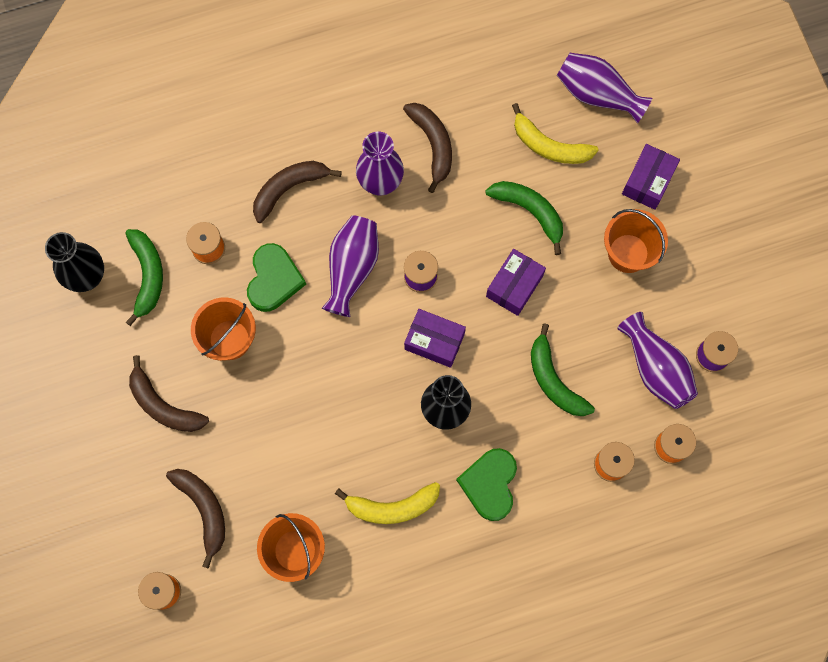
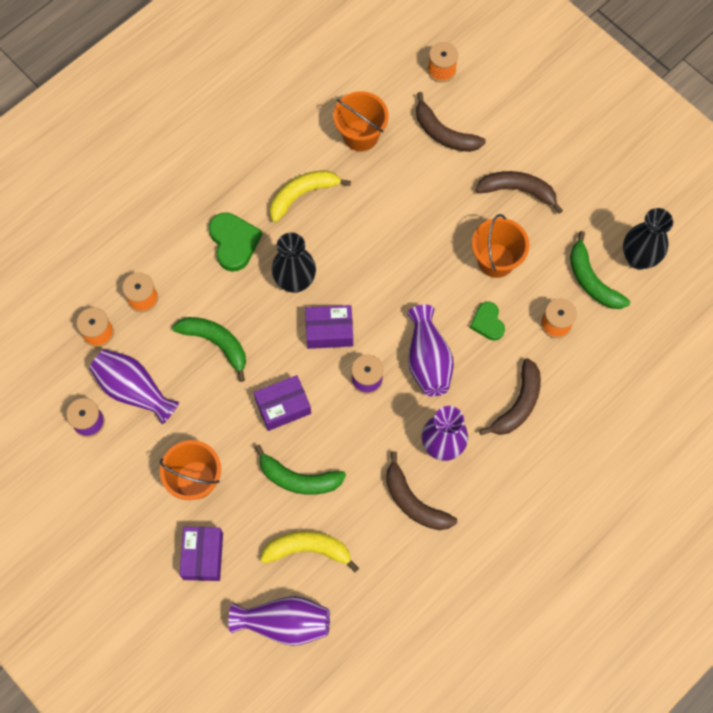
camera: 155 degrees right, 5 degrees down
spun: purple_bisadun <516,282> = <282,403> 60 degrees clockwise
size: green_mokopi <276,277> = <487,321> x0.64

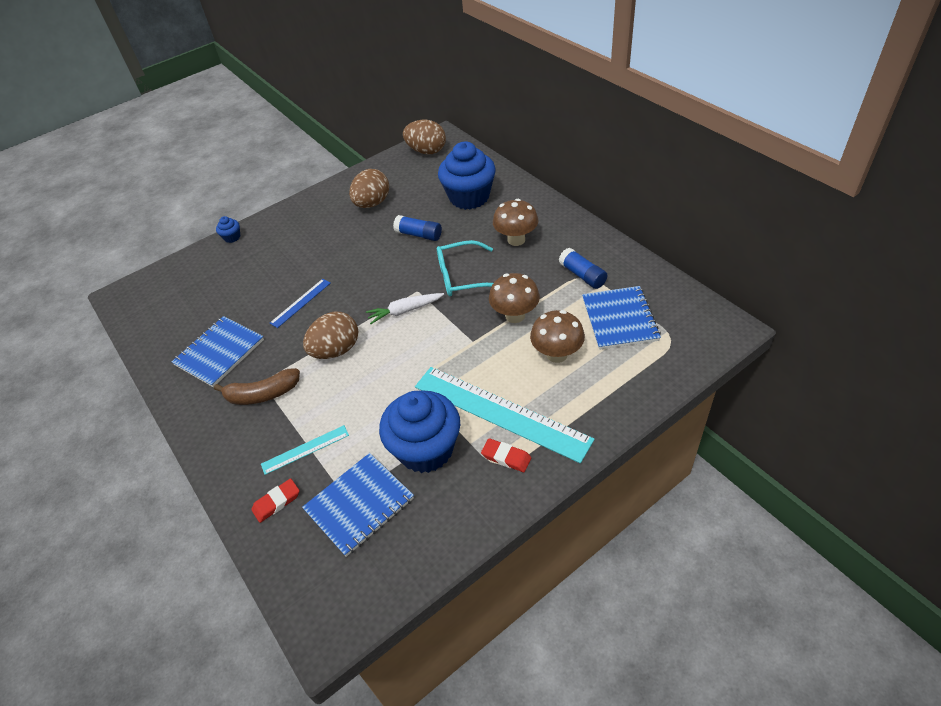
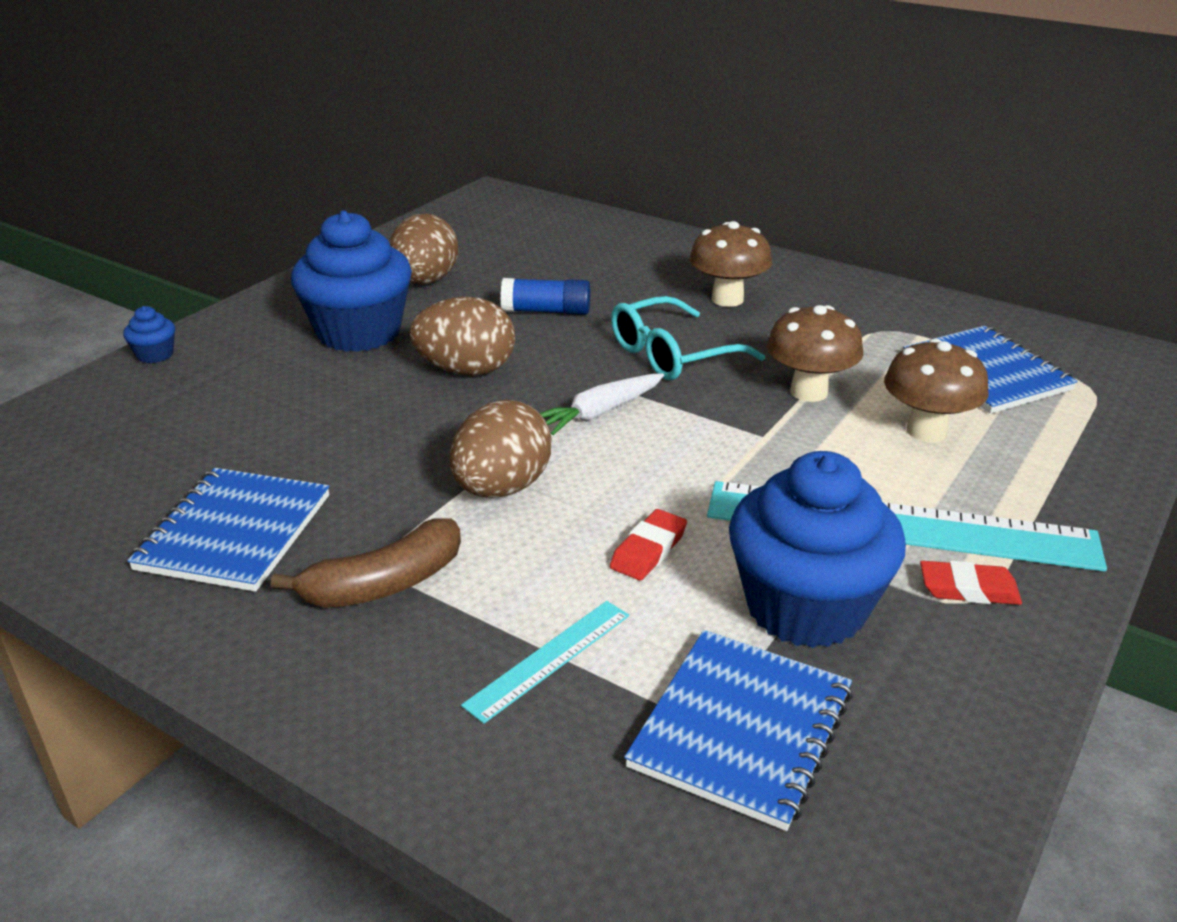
camera: 25 degrees left, 15 degrees down
missing: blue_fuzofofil <300,303>; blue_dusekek <583,268>
relocated: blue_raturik <467,175> to <351,281>; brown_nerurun <424,137> to <462,336>; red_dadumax <275,500> to <648,544>

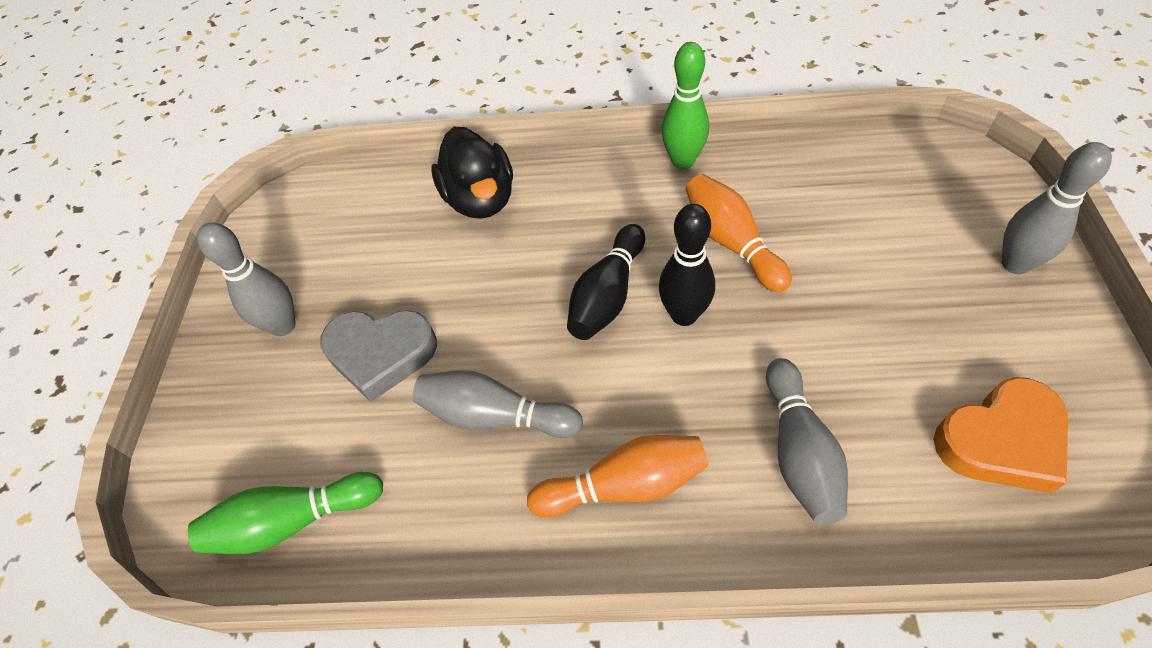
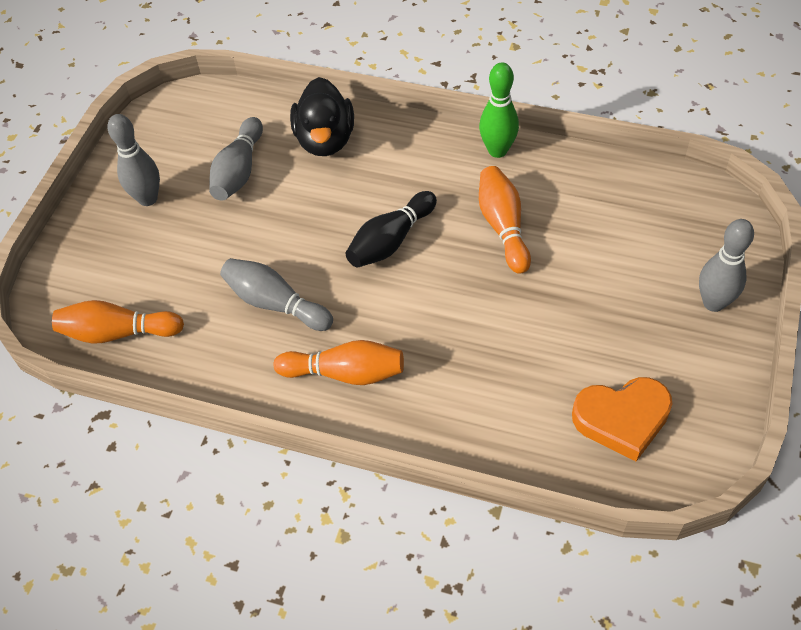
camera: 15 degrees right, 0 degrees up
missing: grey_mokopi <378,356>; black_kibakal <687,265>
relocated: grey_kibakal <807,441> to <236,159>
colour: green_kibakal <285,513> to orange_kibakal <118,322>

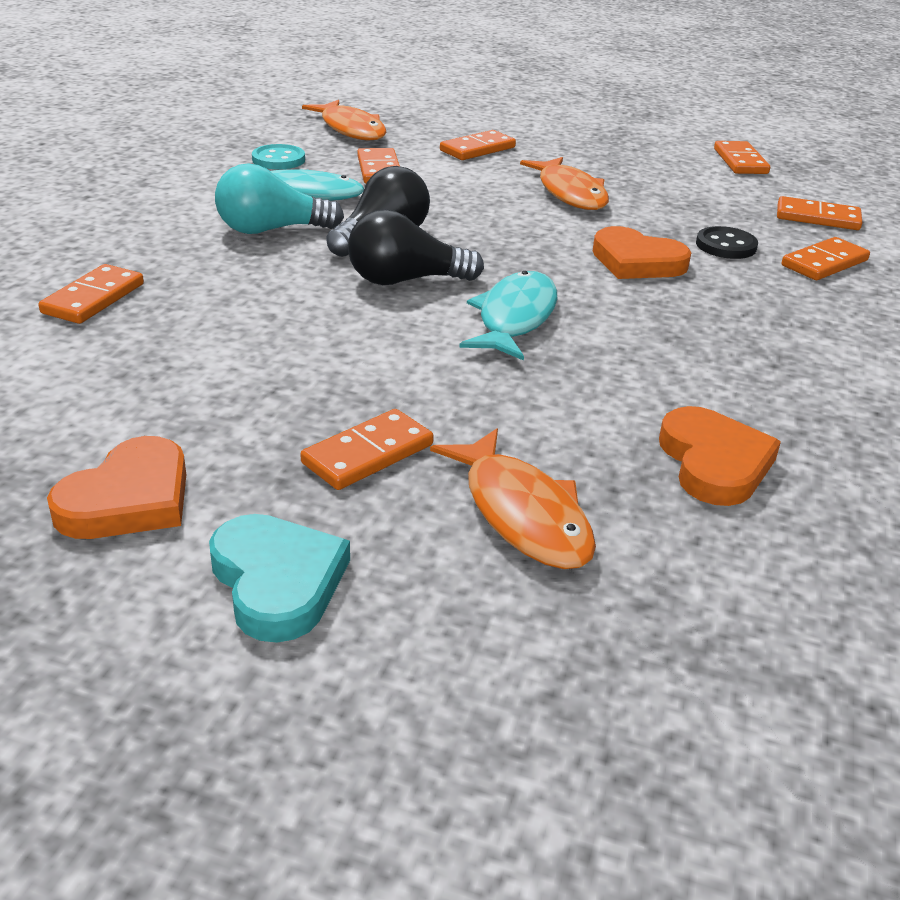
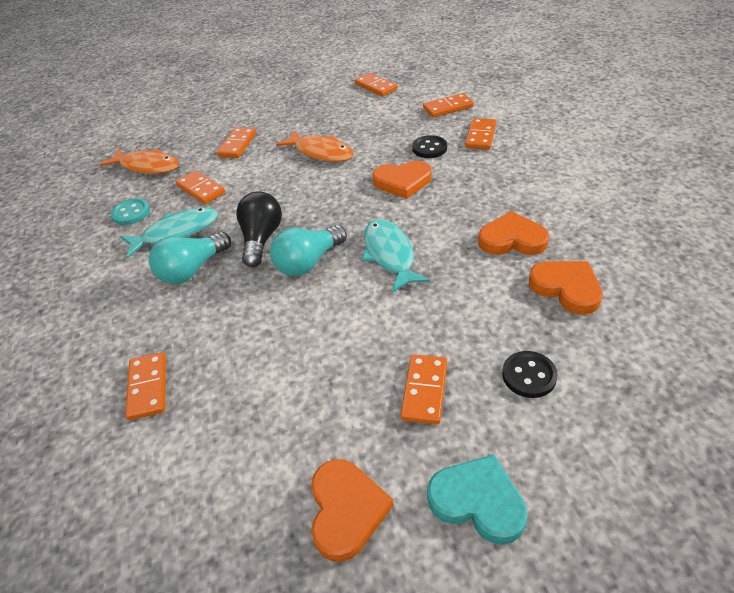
camera: 30 degrees left, 10 degrees up
appeared: orange_mokopi <513,233>
exchanged: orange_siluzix <513,499> to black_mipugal <530,374>
colour: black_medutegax <416,247> to turquoise_medutegax <308,250>

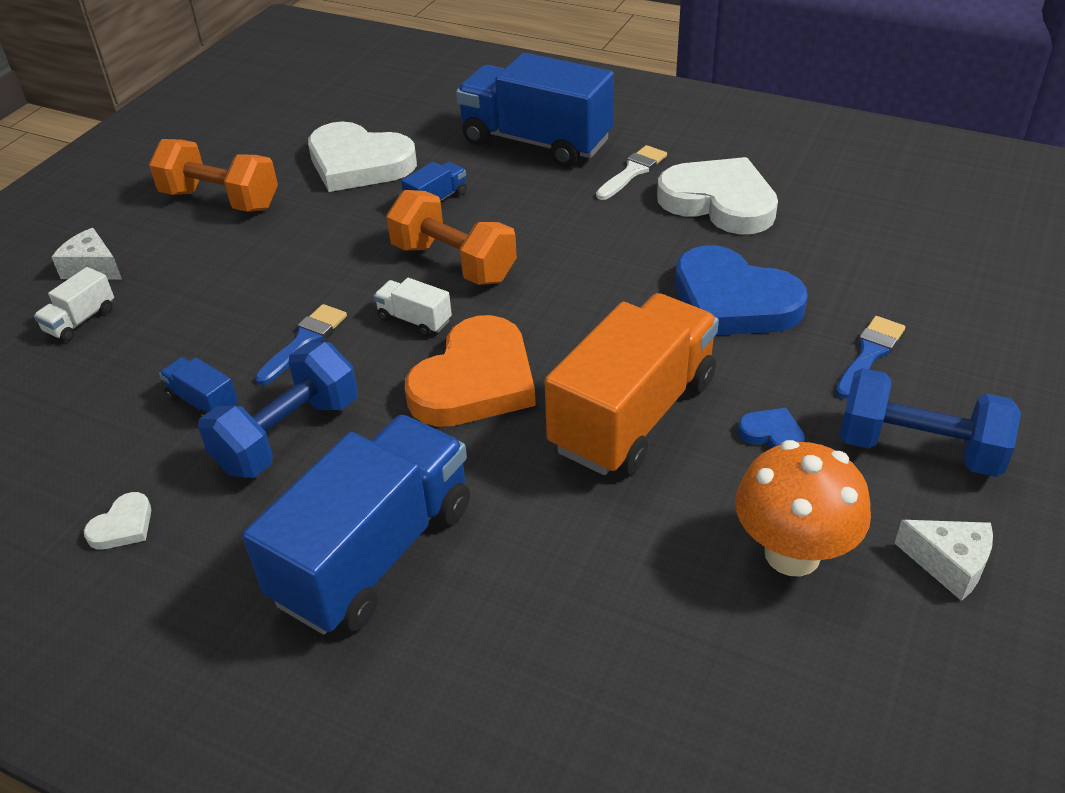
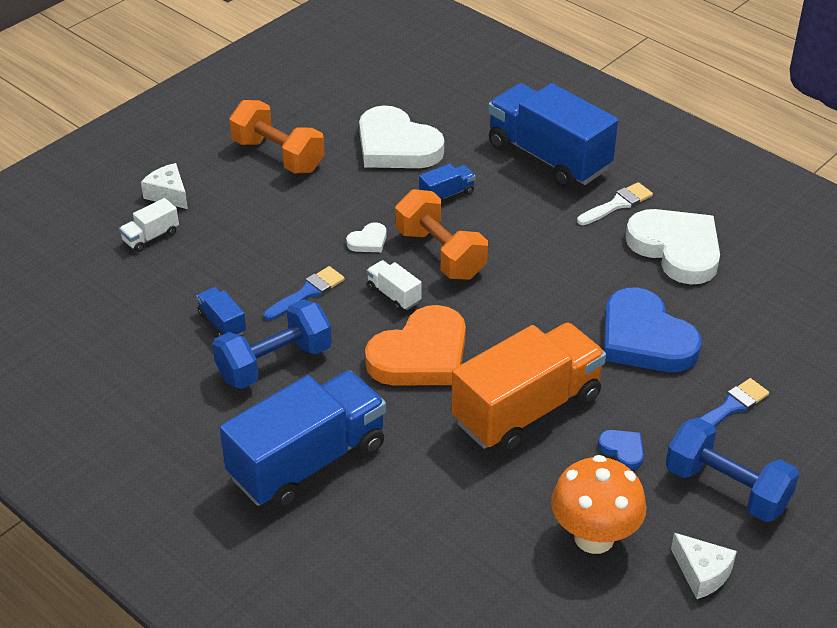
camera: 15 degrees right, 0 degrees up
relocated: white_mokopi <117,521> to <366,237>

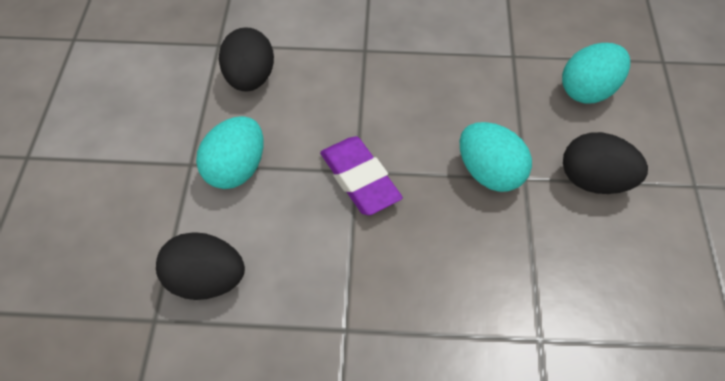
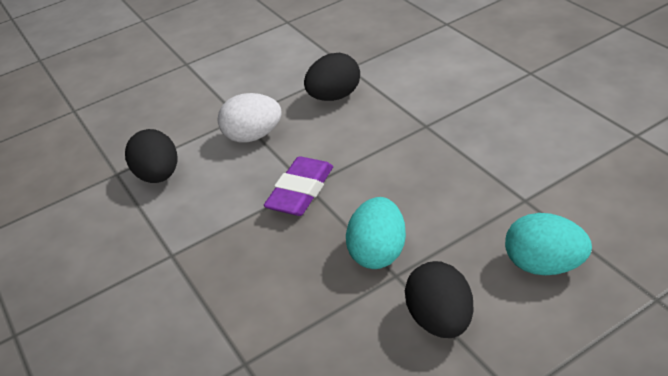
camera: 60 degrees right, 15 degrees down
colour: turquoise_nerurun <230,152> to white_nerurun <249,118>

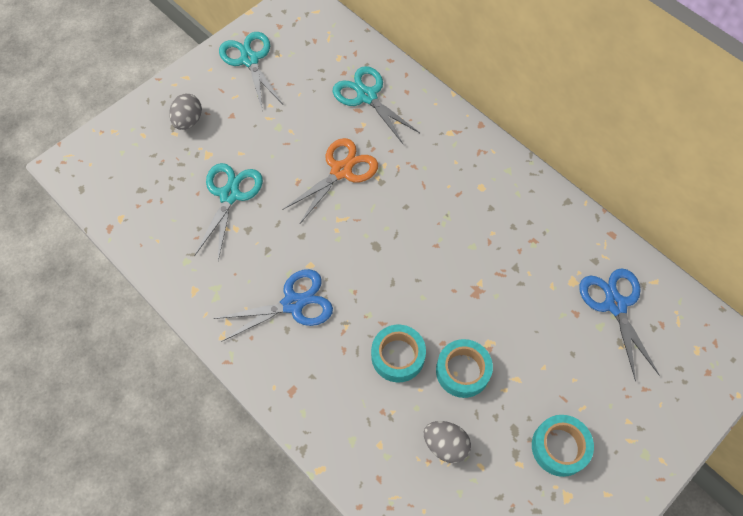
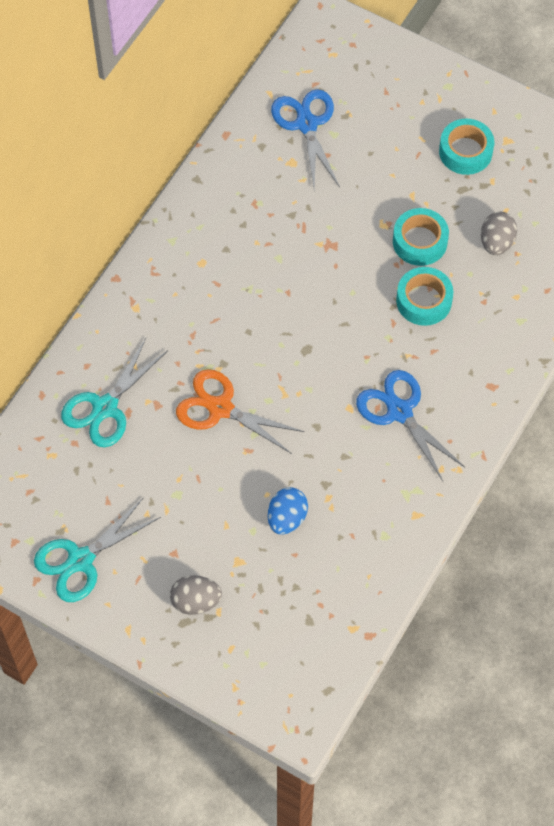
camera: 105 degrees left, 0 degrees up
exchanged: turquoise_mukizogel <228,212> to blue_nerurun <288,511>
spun: blue_mukizogel <619,324> = <305,139> 105 degrees clockwise

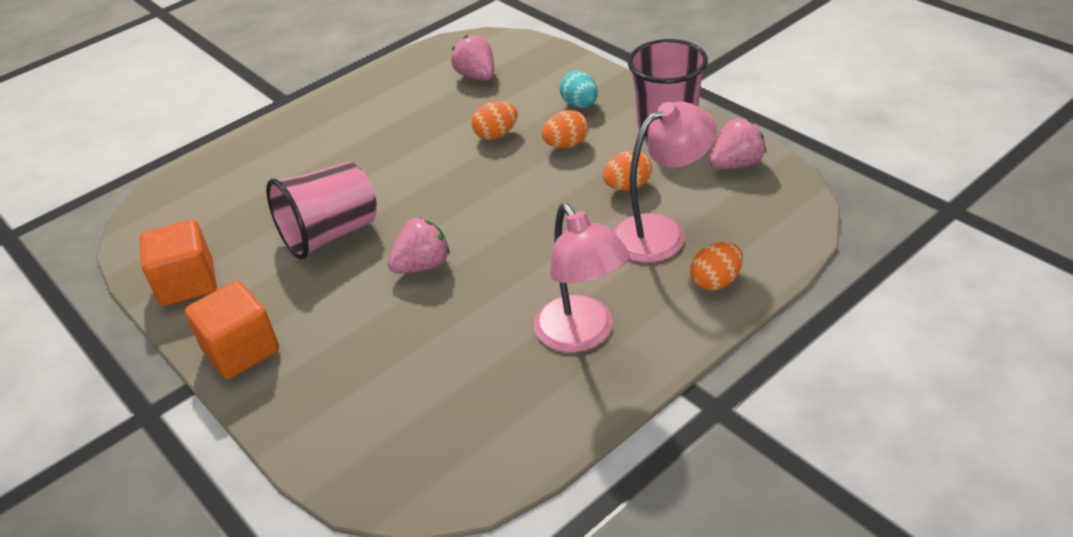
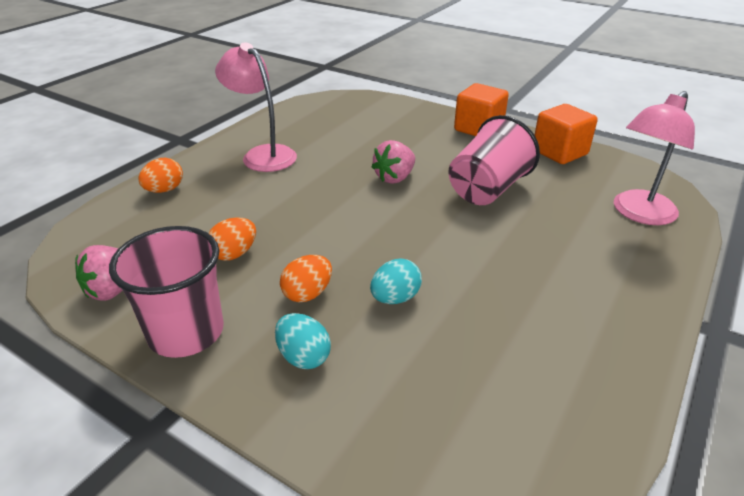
camera: 160 degrees right, 5 degrees down
missing: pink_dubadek <472,57>
relocated: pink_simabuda <665,182> to <654,158>
colour: orange_nerurun <495,120> to turquoise_nerurun <396,281>

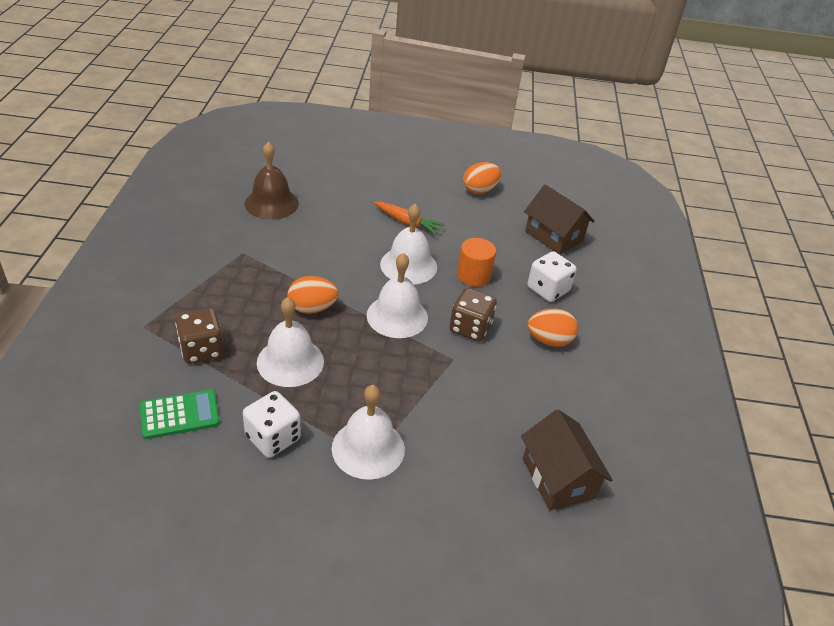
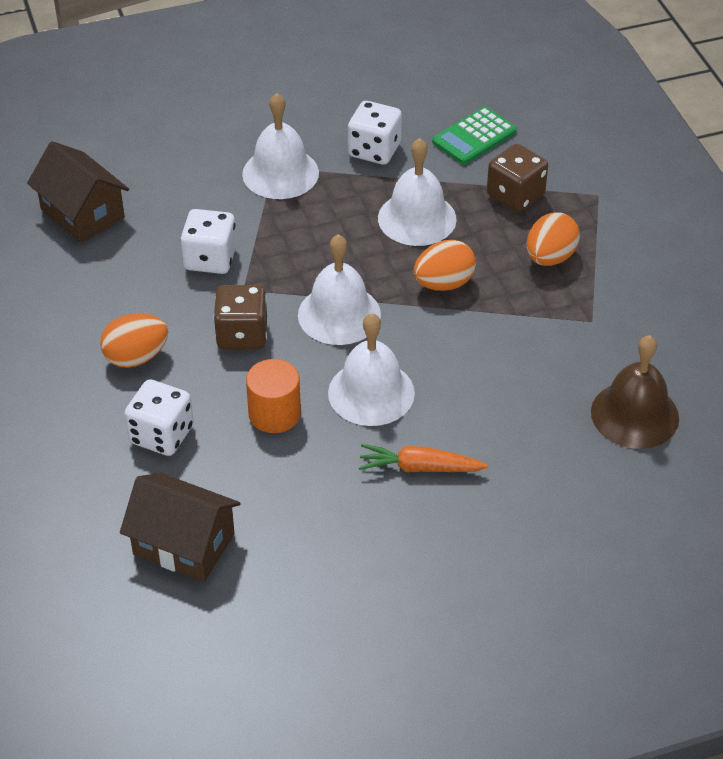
camera: 160 degrees right, 5 degrees up
appeared: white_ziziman <208,241>
relocated: orange_nerurun <482,178> to <553,239>

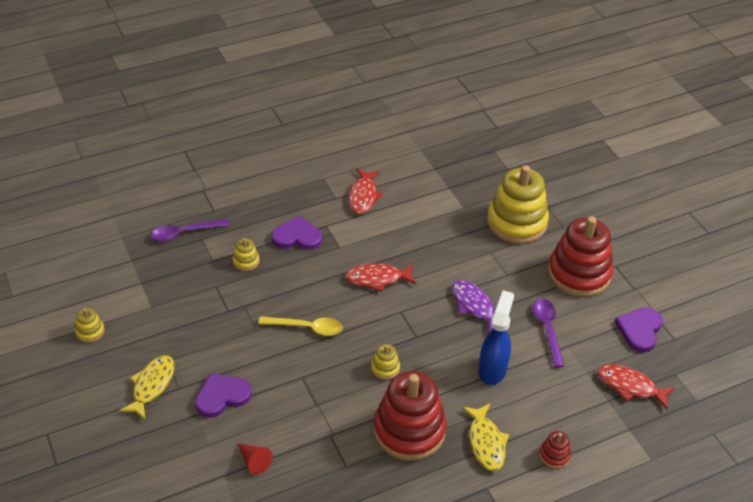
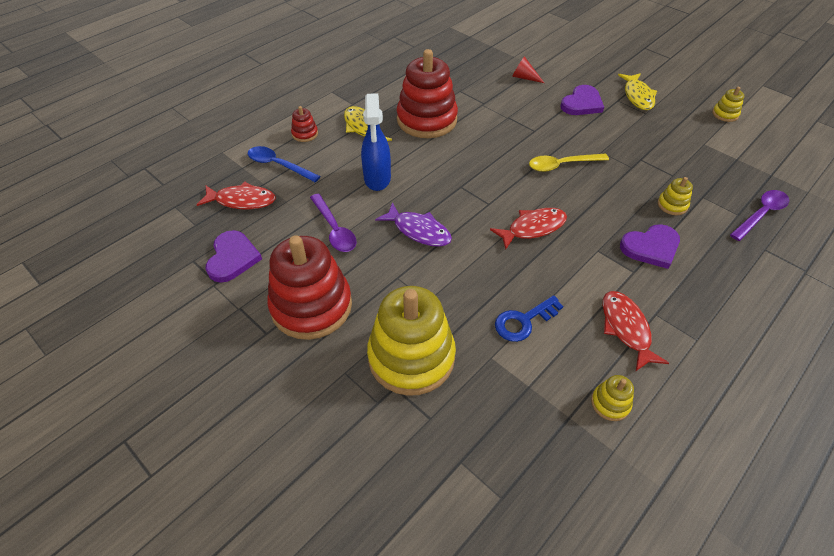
camera: 160 degrees right, 5 degrees up
appeared: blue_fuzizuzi <284,164>; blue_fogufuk <529,318>
relocated: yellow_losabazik <385,362> to <612,398>

